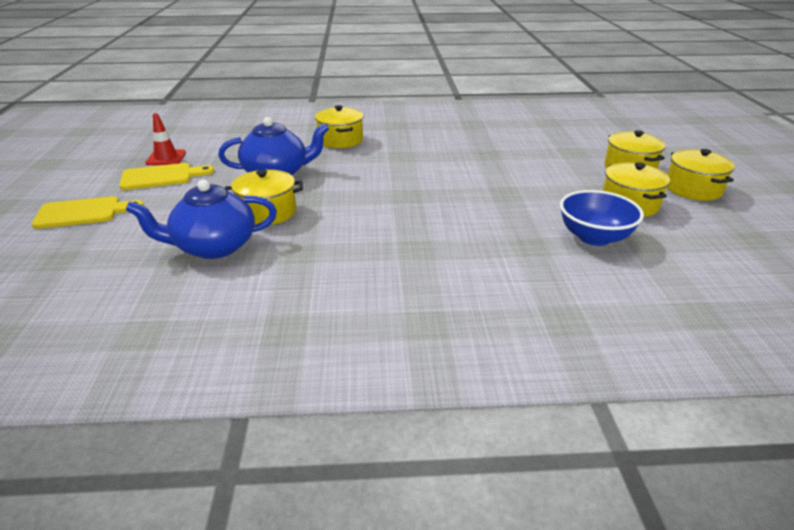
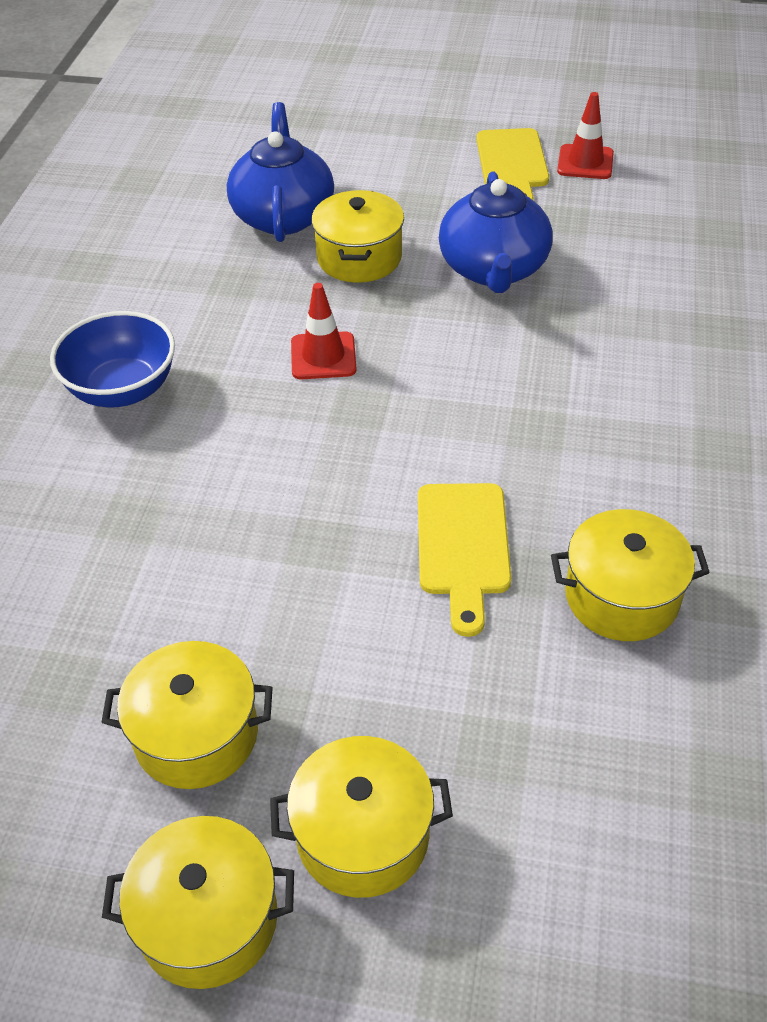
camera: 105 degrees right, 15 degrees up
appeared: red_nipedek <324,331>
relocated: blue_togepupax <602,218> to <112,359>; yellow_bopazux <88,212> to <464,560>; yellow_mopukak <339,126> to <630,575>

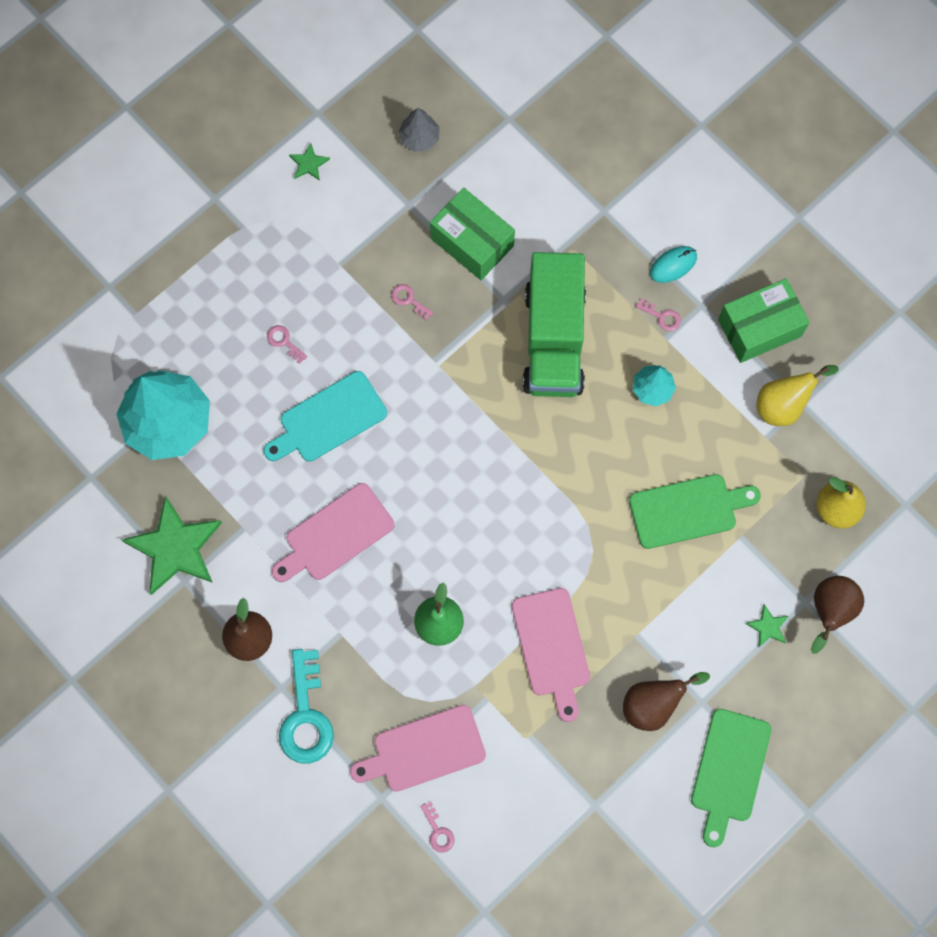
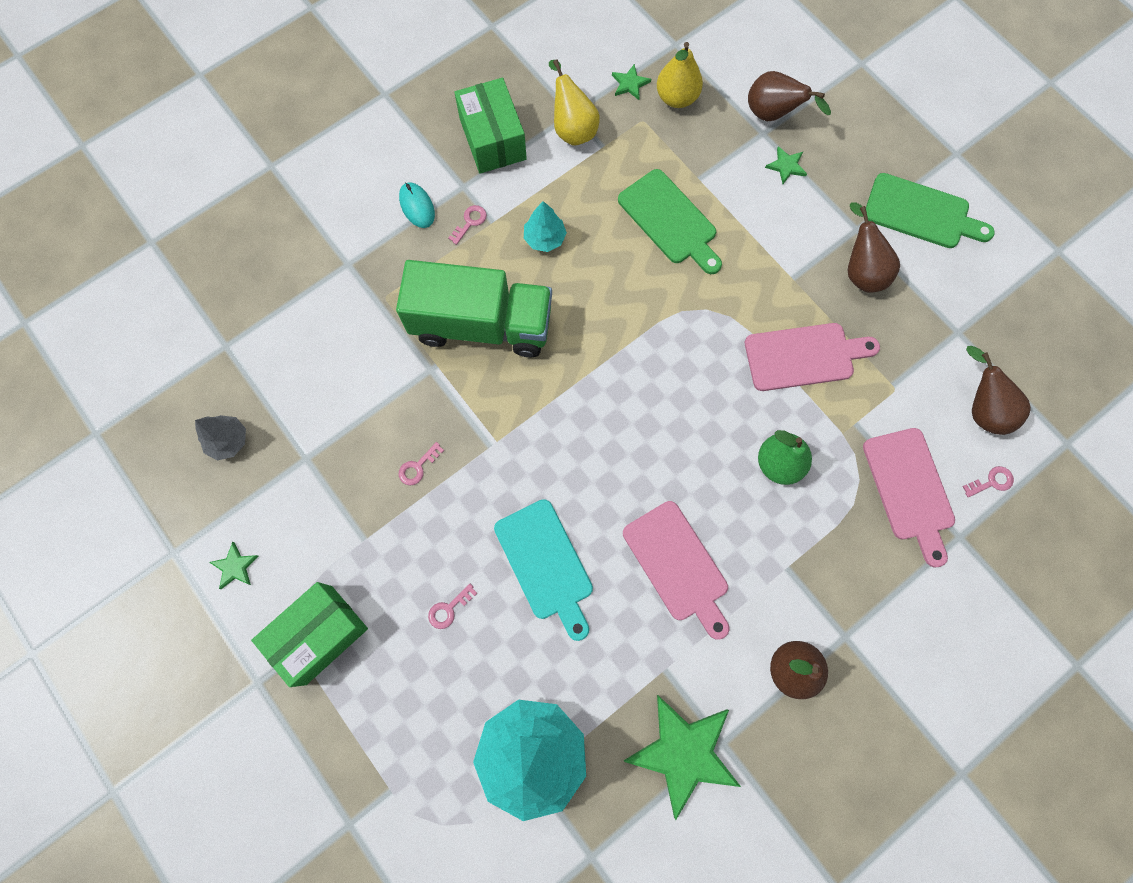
camera: 85 degrees left, 0 degrees up
missing: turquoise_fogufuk <306,706>
appeared: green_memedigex <631,82>; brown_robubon <998,390>
relocated: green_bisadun <472,234> to <309,634>
spun: green_bopazux <695,511> = <670,221> 150 degrees clockwise

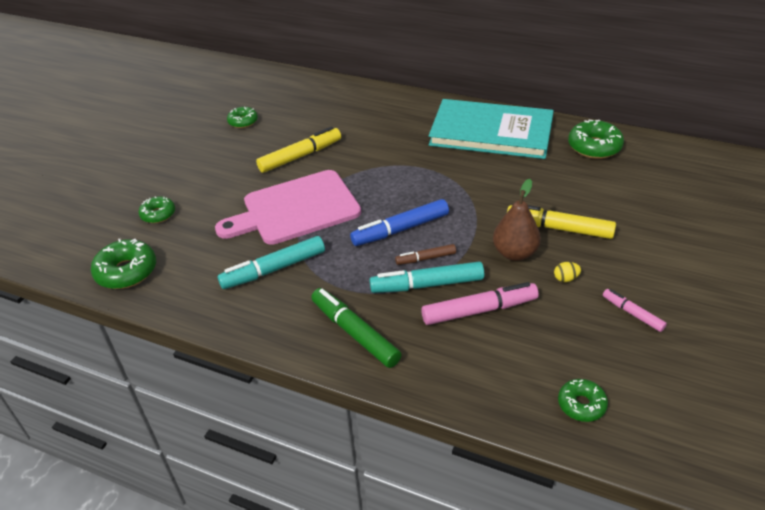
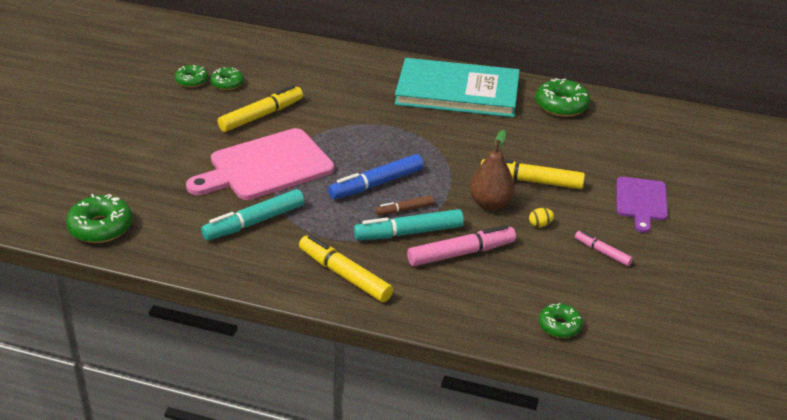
camera: 10 degrees left, 5 degrees down
appeared: purple_bopazux <642,205>
relocated: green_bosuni <156,209> to <227,78>
colour: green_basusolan <356,328> to yellow_basusolan <346,268>

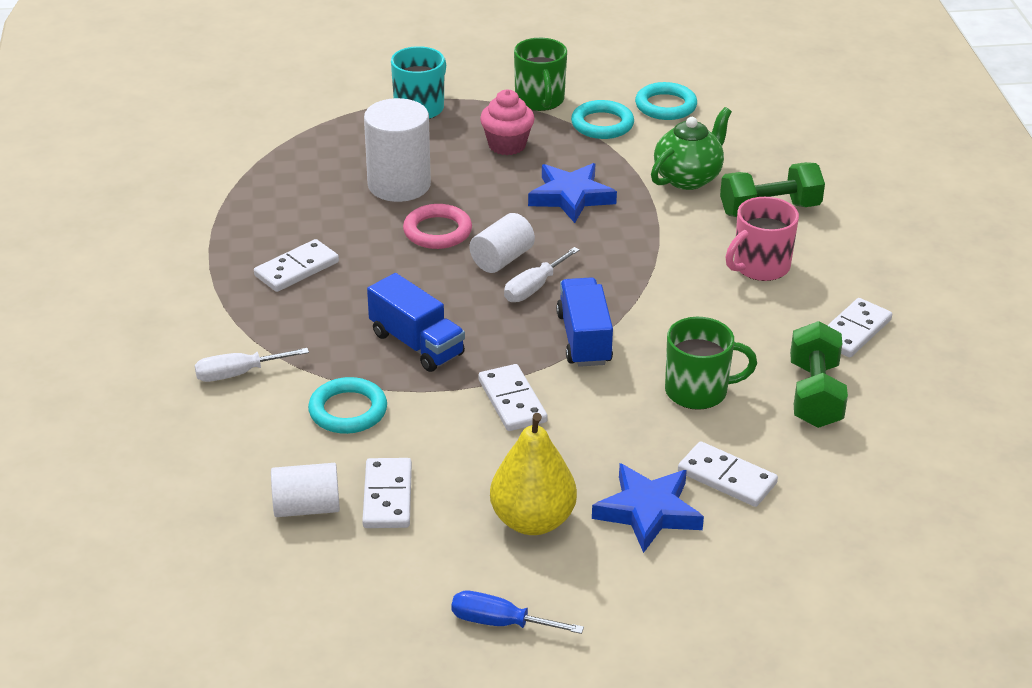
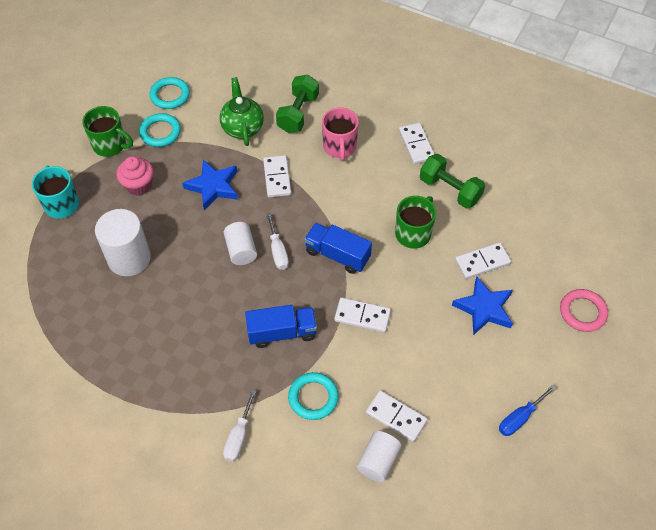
camera: 55 degrees left, 20 degrees up
missing: yellow_robubon <533,474>
relocated: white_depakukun <296,265> to <277,176>; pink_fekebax <437,226> to <584,310>

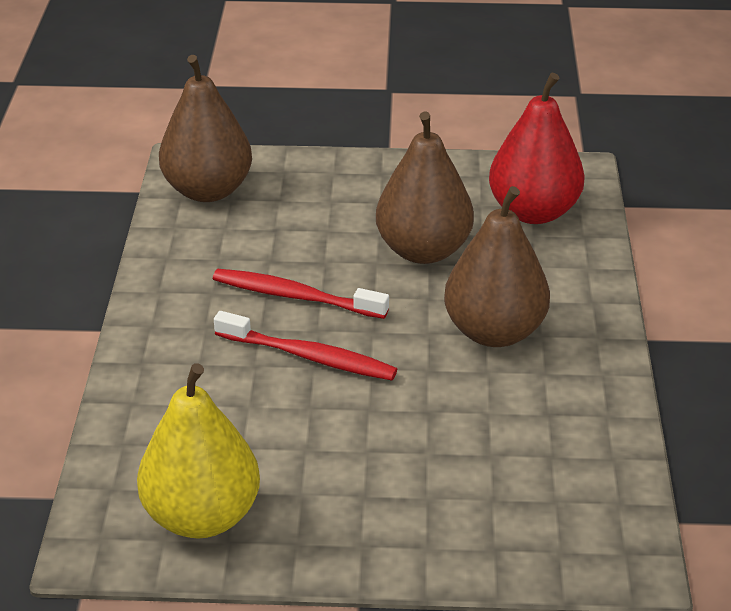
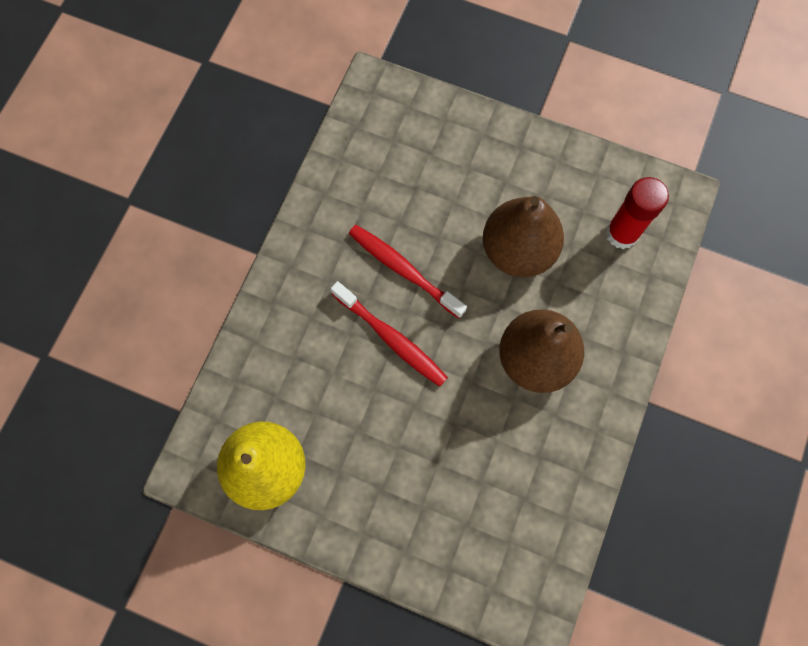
camera: 20 degrees right, 35 degrees up
missing: brown_robubon <205,128>
exchanged: red_robubon <537,148> to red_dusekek <637,213>

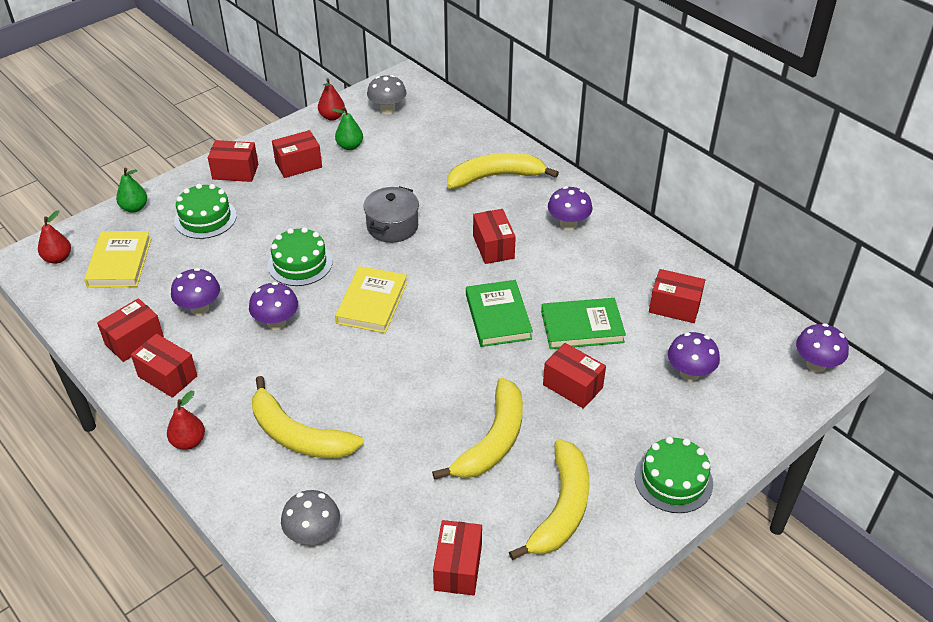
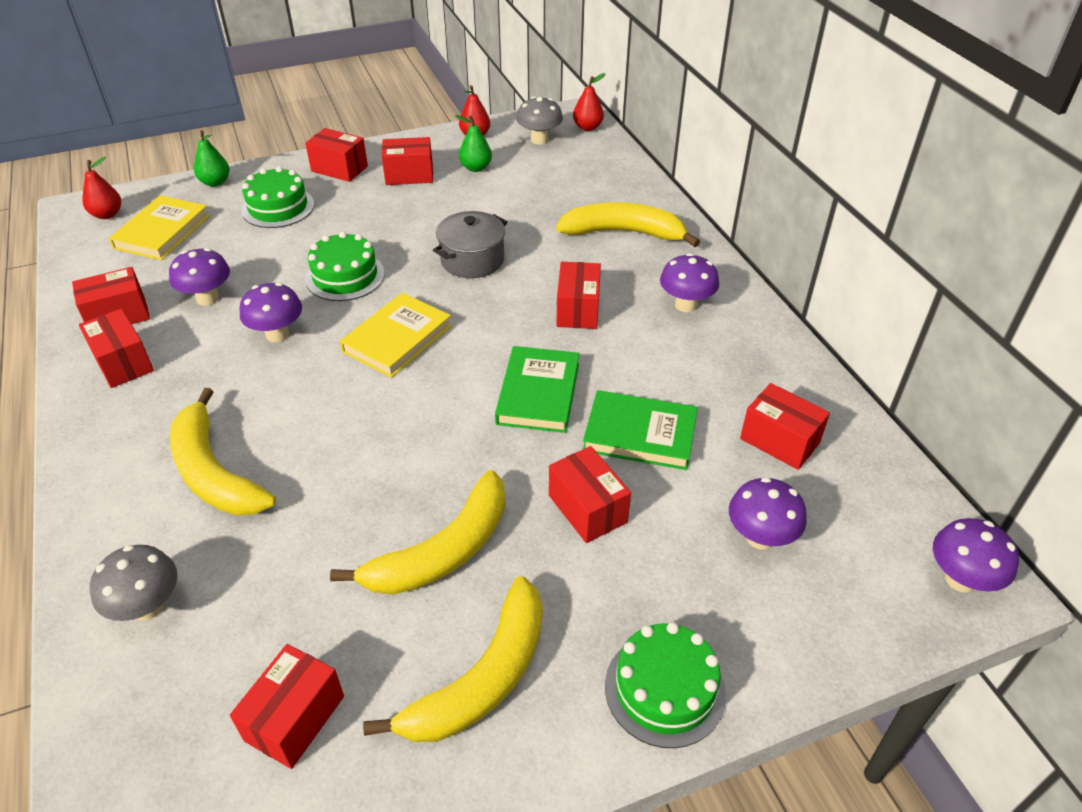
camera: 20 degrees right, 0 degrees up
relocated: red_robubon <186,420> to <589,102>

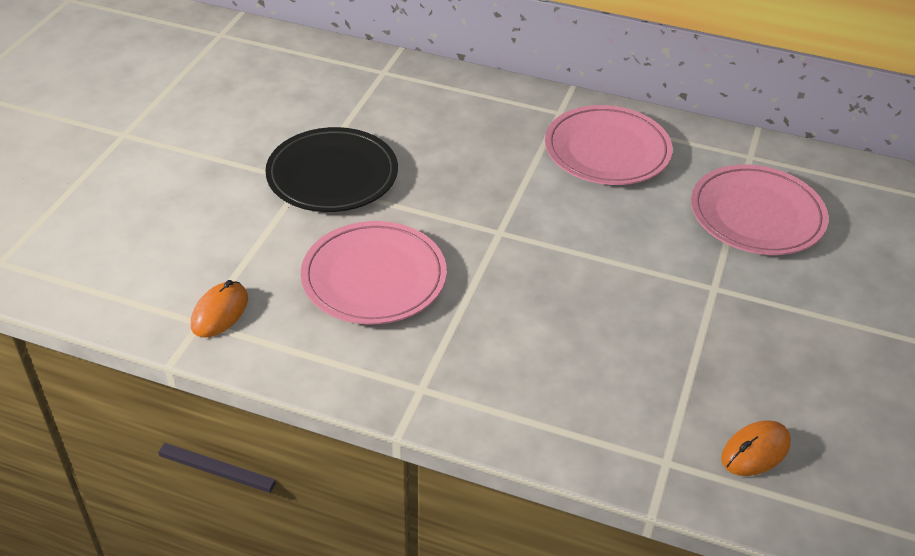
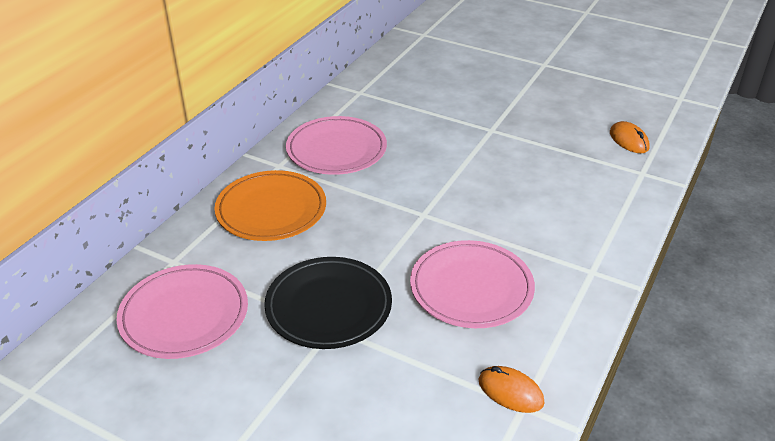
camera: 80 degrees left, 5 degrees down
appeared: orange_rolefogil <270,205>
relocated: pink_rolefogil <760,210> to <182,311>

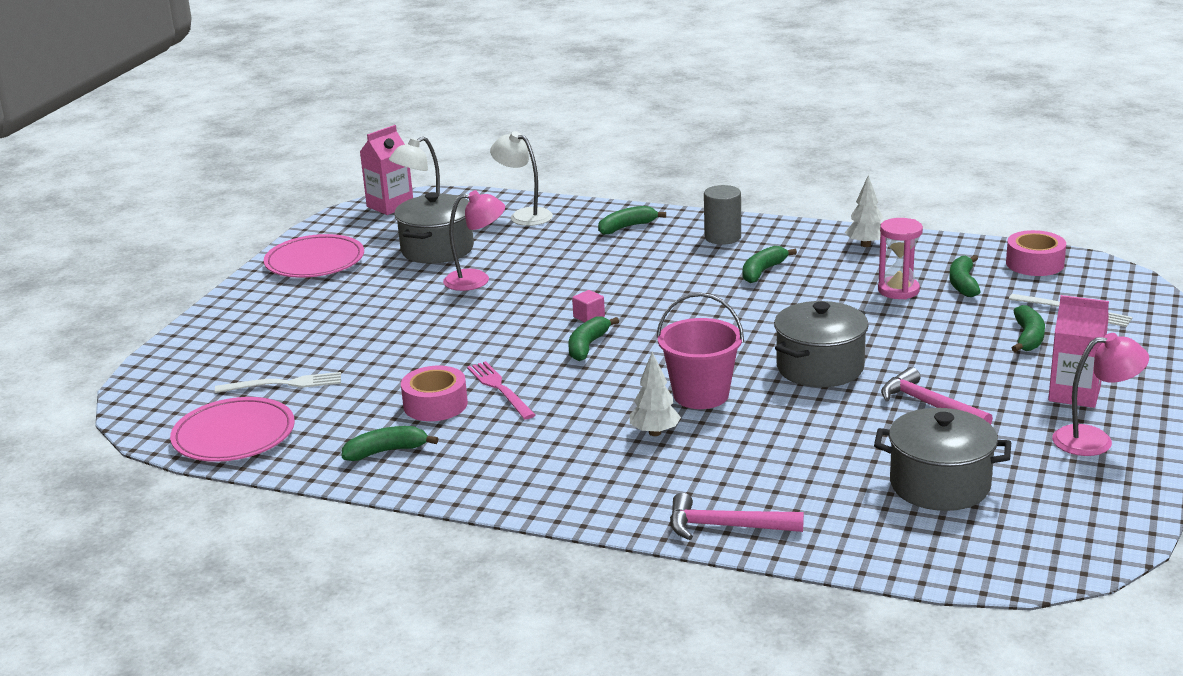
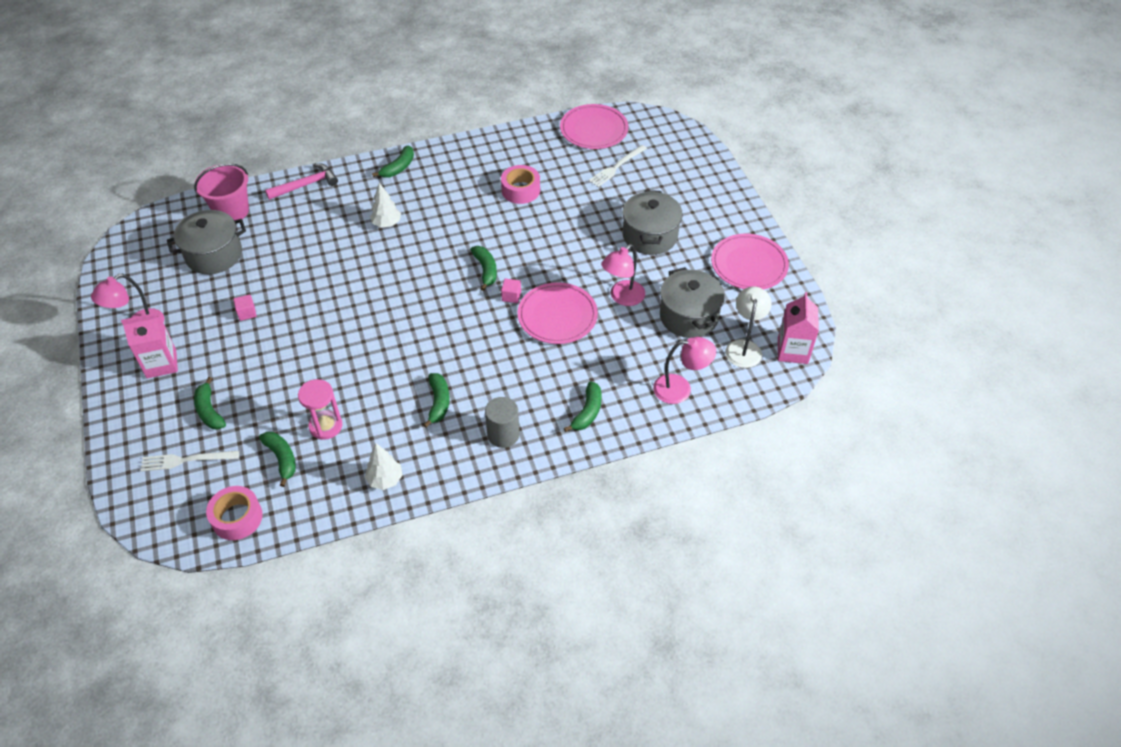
camera: 140 degrees right, 25 degrees up
missing: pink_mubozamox <501,390>
appeared: pink_rolefogil <558,313>
relocated: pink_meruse <700,351> to <221,191>; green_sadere <390,443> to <393,162>; grey_mopukak <821,344> to <652,222>
exchanged: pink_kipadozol <937,396> to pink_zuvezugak <244,307>
colour: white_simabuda <521,178> to pink_simabuda <684,370>

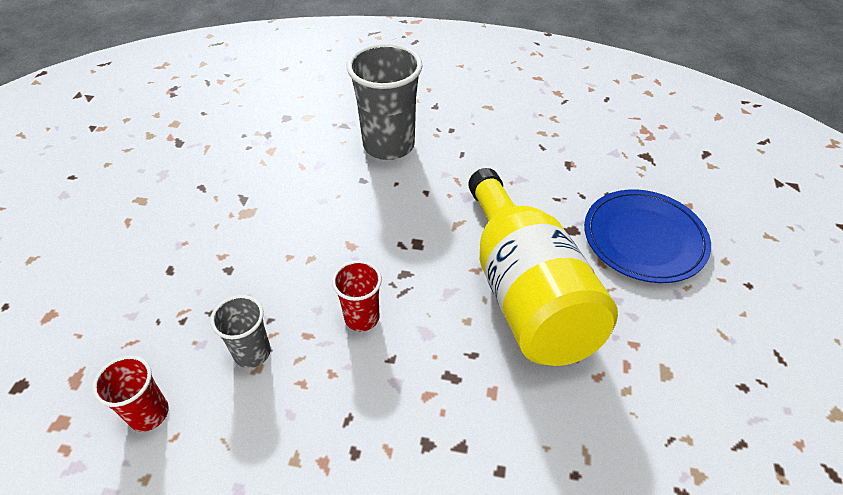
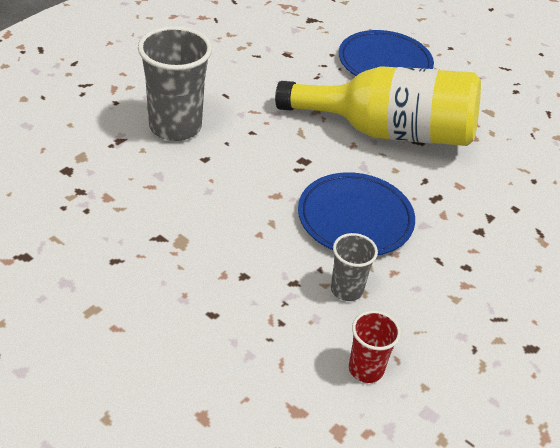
camera: 65 degrees left, 5 degrees down
exchanged: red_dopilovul <357,295> to blue_rolefogil <356,214>

